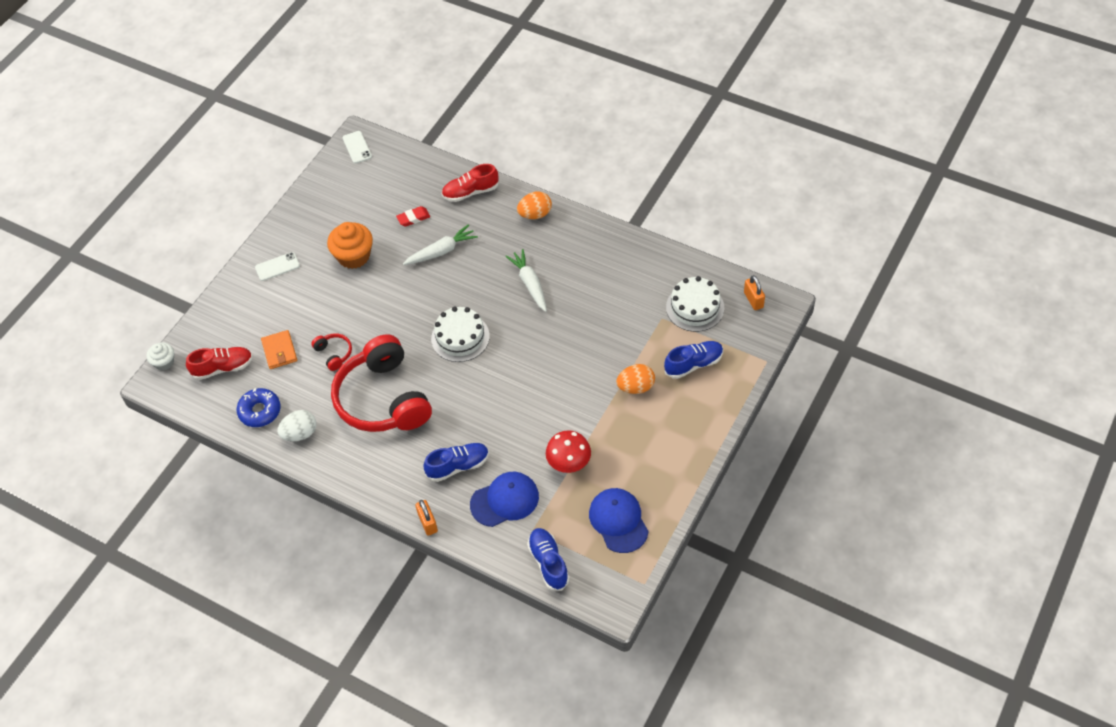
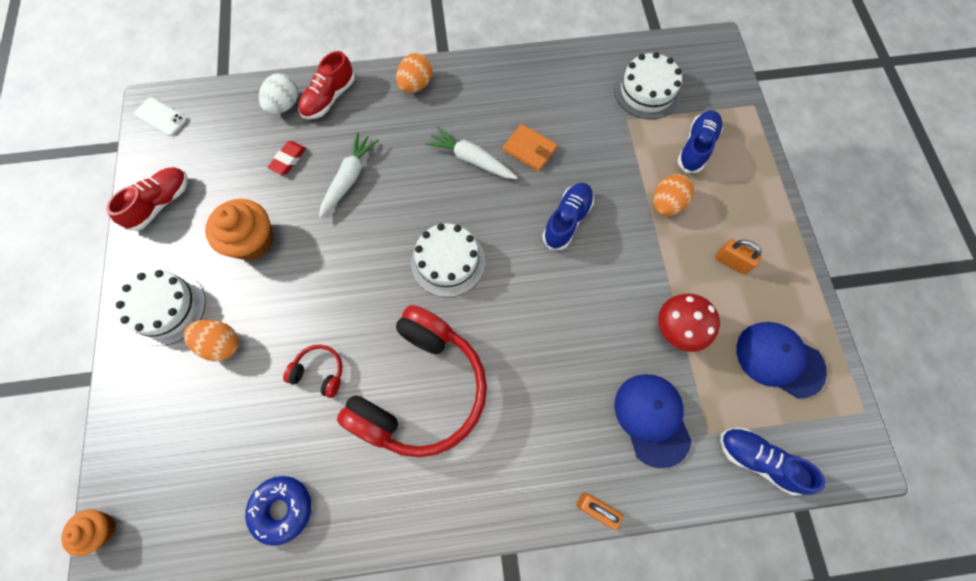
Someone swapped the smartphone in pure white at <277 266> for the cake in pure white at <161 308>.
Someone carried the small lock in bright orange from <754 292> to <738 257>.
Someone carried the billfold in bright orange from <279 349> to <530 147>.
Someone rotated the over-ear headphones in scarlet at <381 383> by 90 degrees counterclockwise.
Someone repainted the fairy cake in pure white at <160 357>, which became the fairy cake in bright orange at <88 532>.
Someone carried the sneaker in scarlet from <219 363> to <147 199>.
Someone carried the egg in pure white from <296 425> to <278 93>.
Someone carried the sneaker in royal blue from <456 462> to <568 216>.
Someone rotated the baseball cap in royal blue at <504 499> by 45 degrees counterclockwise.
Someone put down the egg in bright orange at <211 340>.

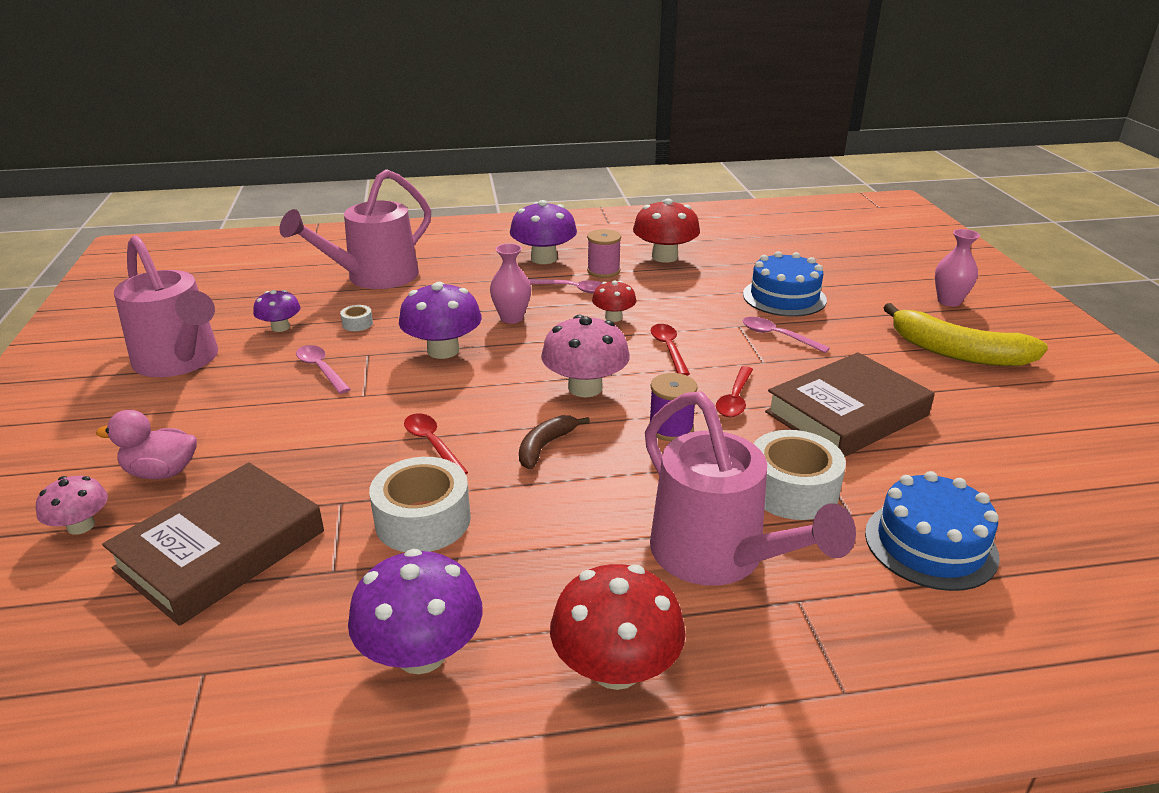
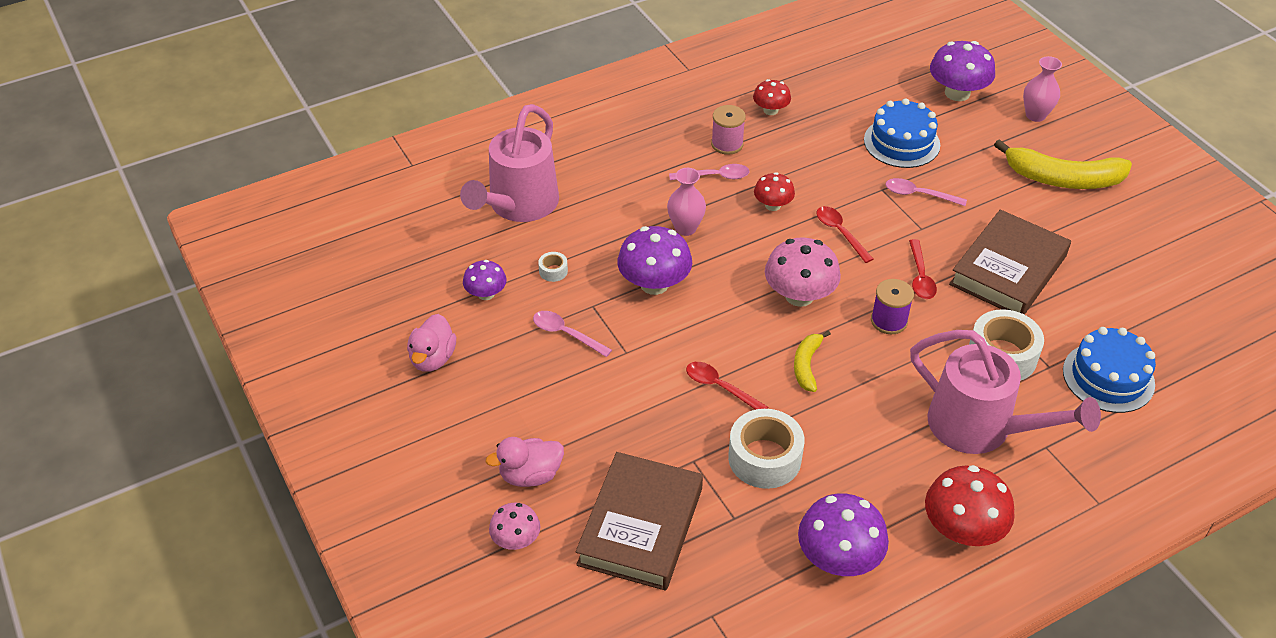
Someone scaled the fungus in scarlet at <666 231> by 0.58.
Someone carried the fungus in violet from <543 232> to <962 71>.
Someone swapped the sprinkling can in pink at <166 306> for the toy duck in pink at <431 343>.
Someone repainted the banana fruit in russet at <554 442>, which became the banana fruit in golden at <812 361>.

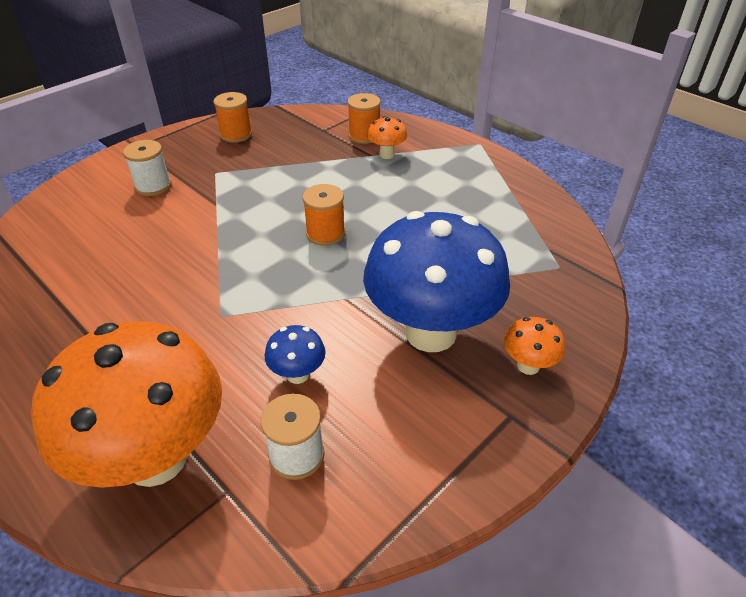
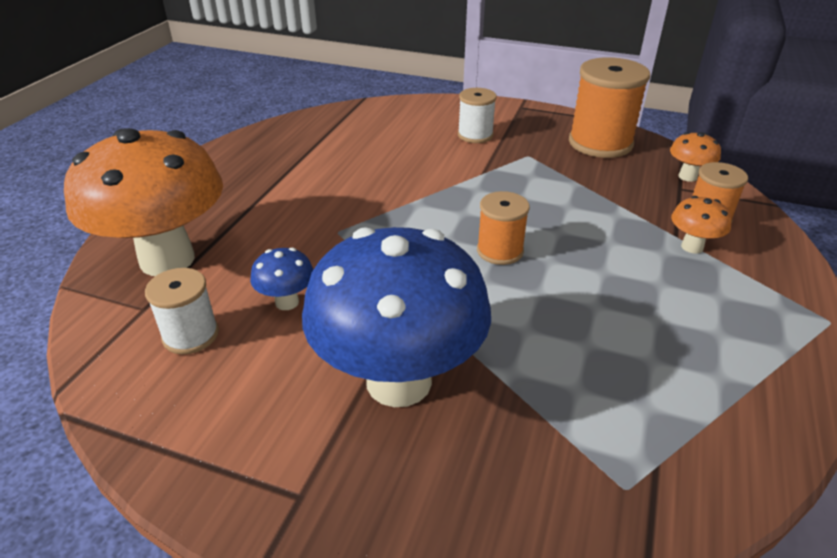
Someone scaled the spool in bright orange at <232 117> by 1.74.
Someone carried the fungus in bright orange from <534 346> to <695 157>.

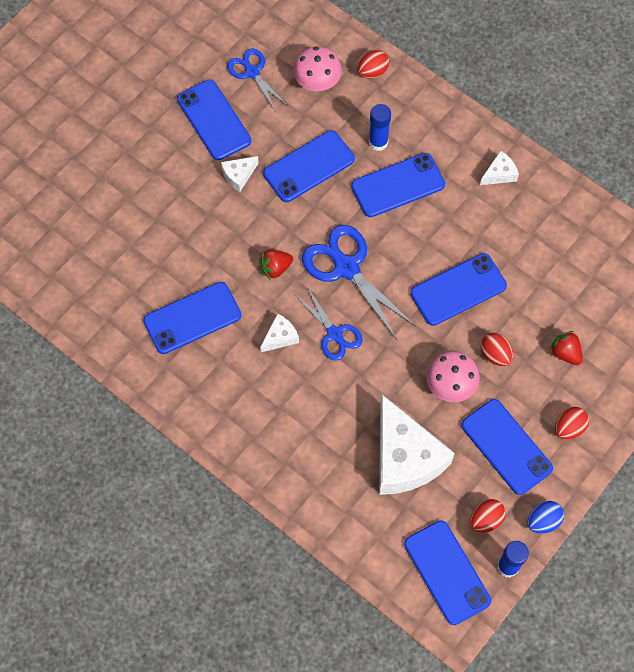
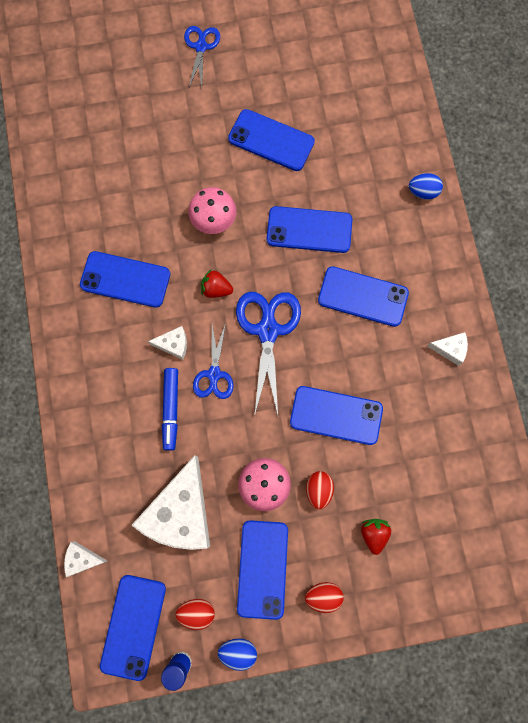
Someone carried the fungus in pink from <317 68> to <212 210>.
Someone carried the pair of scissors in royal blue from <257 80> to <202 57>.
Someone repainted the egg in scarlet at <373 64>, which became the egg in royal blue at <426 186>.
Someone rotated the smartphone in royal blue at <214 120> by 75 degrees counterclockwise.
Someone took away the glue in royal blue at <380 127>.
Someone carried the cheese in pure white from <240 174> to <85 559>.
Someone put down the marker pen in royal blue at <170 409>.

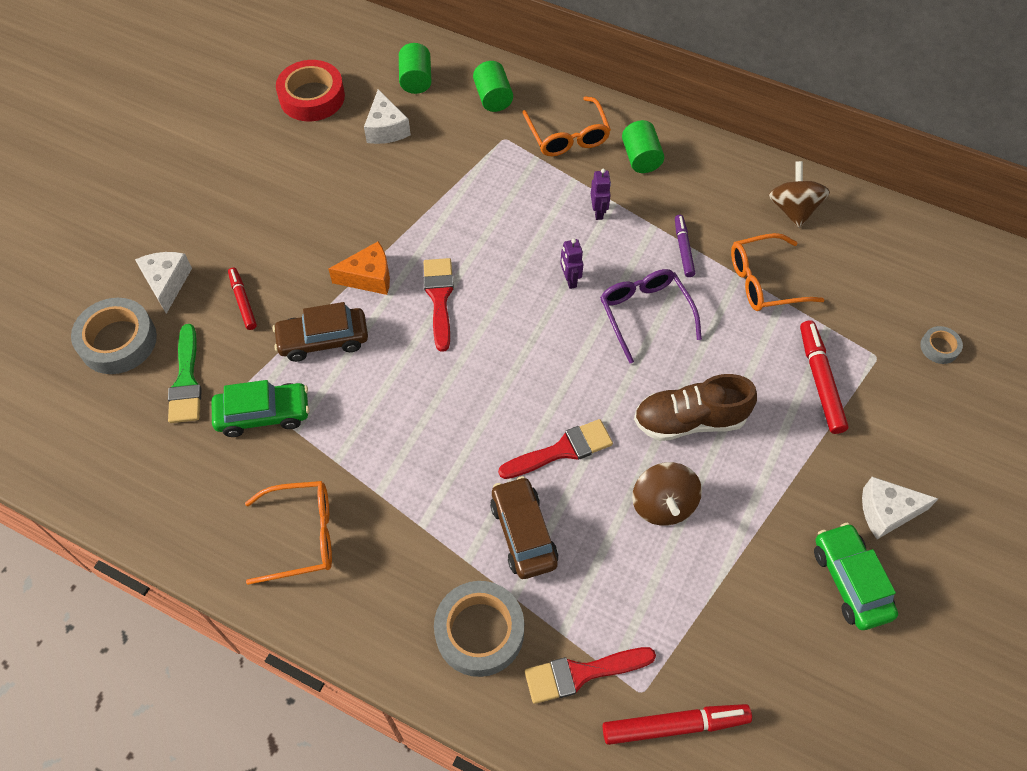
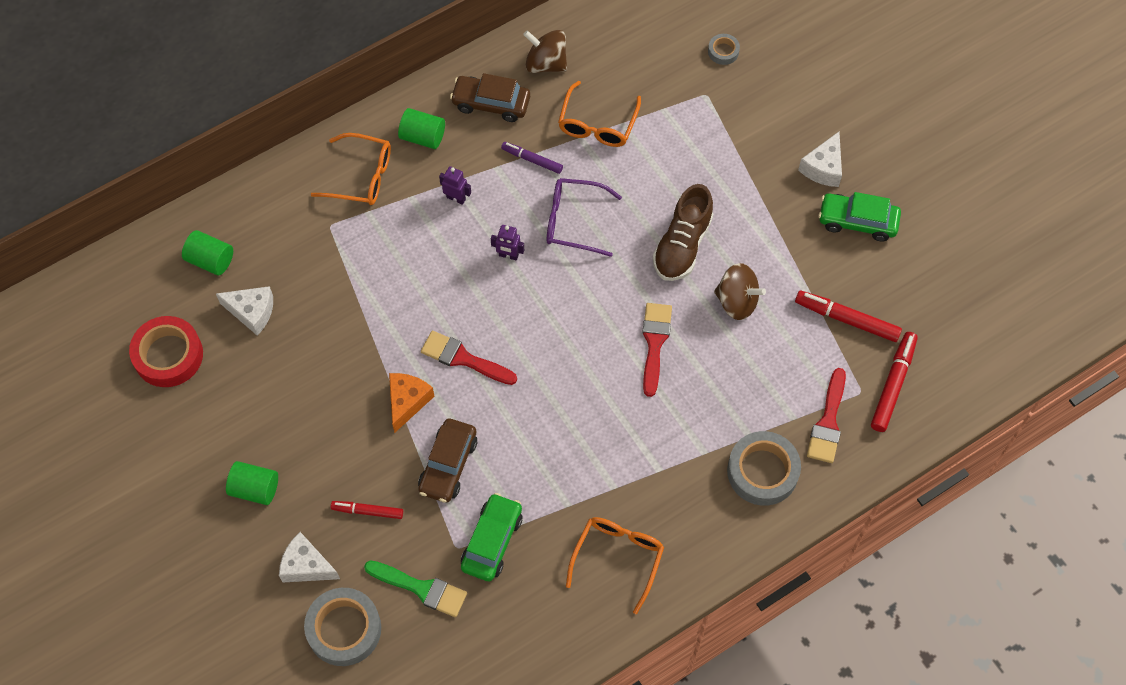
Someone carried the cylinder in emerald from <493 86> to <252 483>.
Someone carried the marker pen in scarlet from <824 377> to <848 316>.
Someone carried the car in russet from <524 527> to <490 97>.

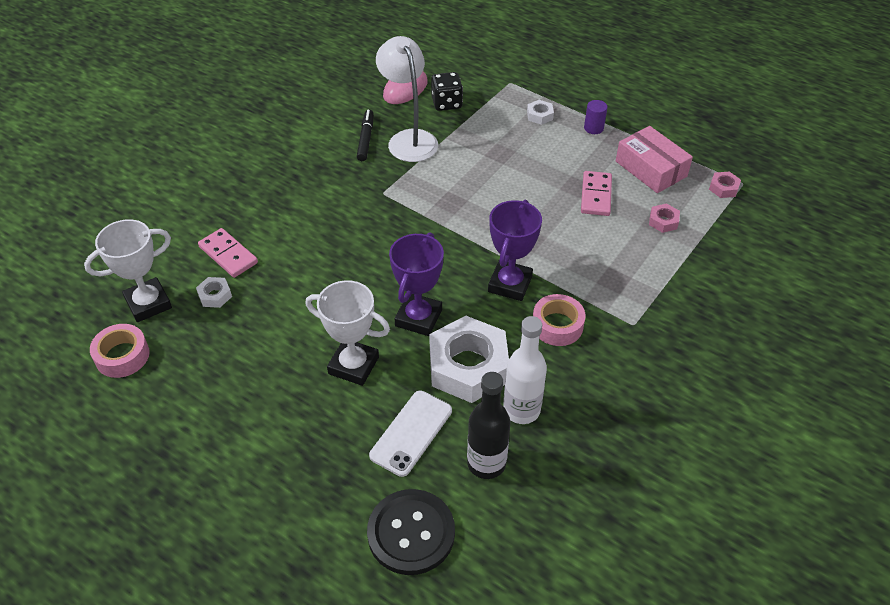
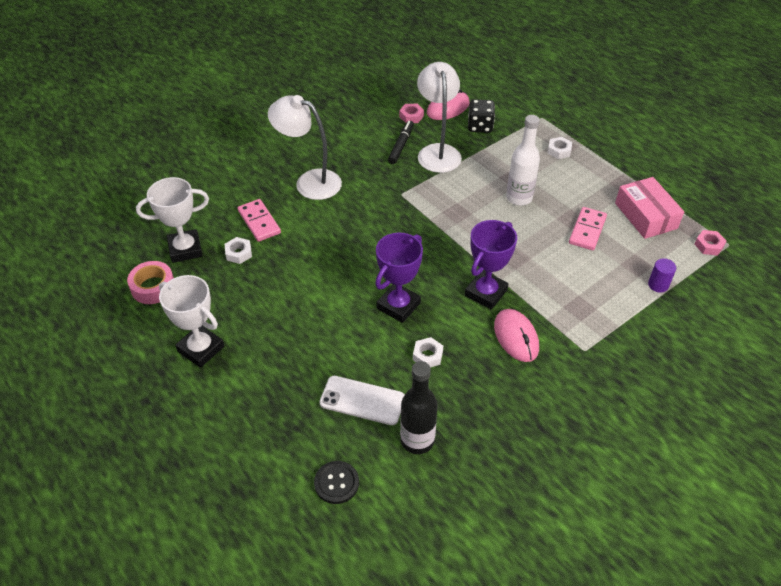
Someone carried the cylinder in violet from <596 117> to <662 275>.
Someone carried the hex nut in pink from <664 218> to <411 113>.
Someone carried the trophy in pure white from <348 333> to <191 321>.
Someone swapped the tape in pink at <559 320> for the PC mouse in pink at <516 335>.
Someone scaled the hex nut in pure white at <469 359> by 0.42.
Someone carried the drink bottle in pure white from <525 370> to <523 160>.
Someone rotated the smartphone in pure white at <410 434> by 60 degrees clockwise.
Someone scaled the sewing button in black at <411 532> by 0.60.
Someone put down the lamp in pure white at <305 147>.

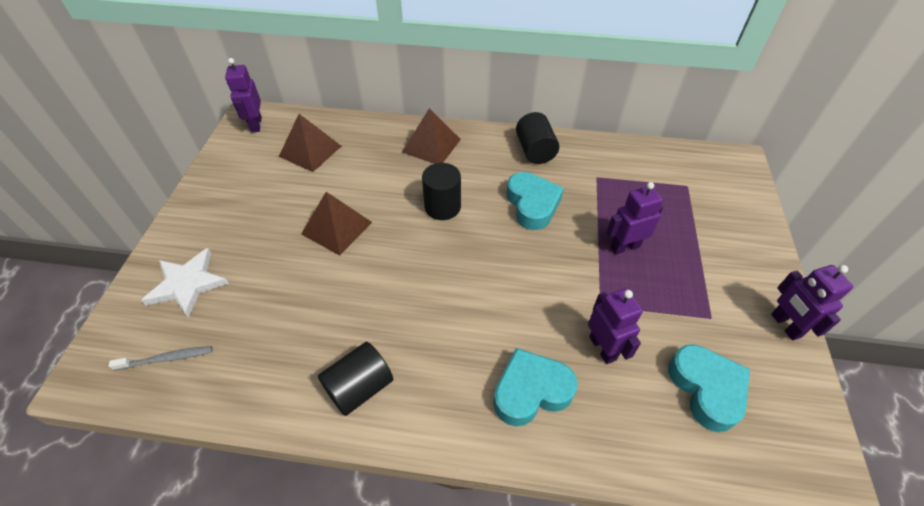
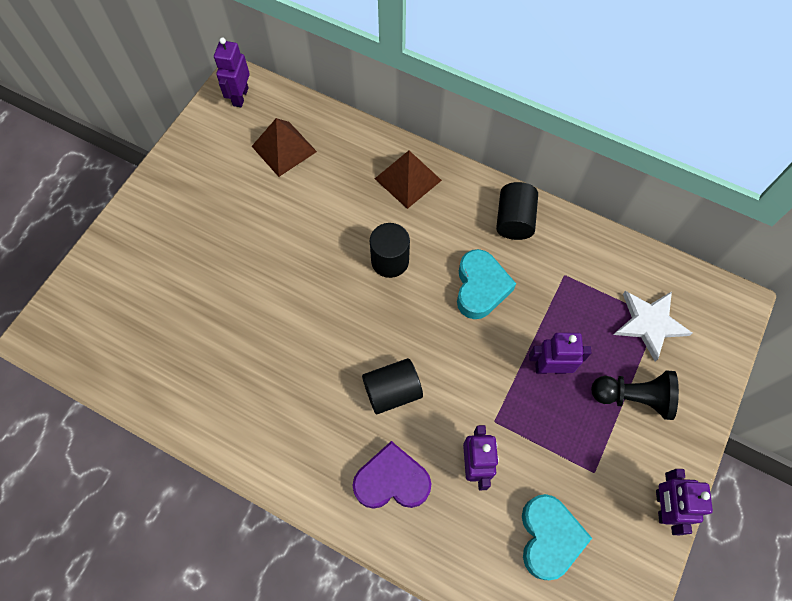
Someone took away the solid pyramid in russet at <336 223>.
Someone carried the star shape in pure white from <185 283> to <653 326>.
Someone carried the cylinder in black from <355 379> to <392 386>.
Someone took away the toothbrush in ash-grey at <161 358>.
Someone repainted the love heart in aqua at <535 387>, which became the love heart in violet at <392 475>.
Someone put down the game pawn in black at <635 395>.

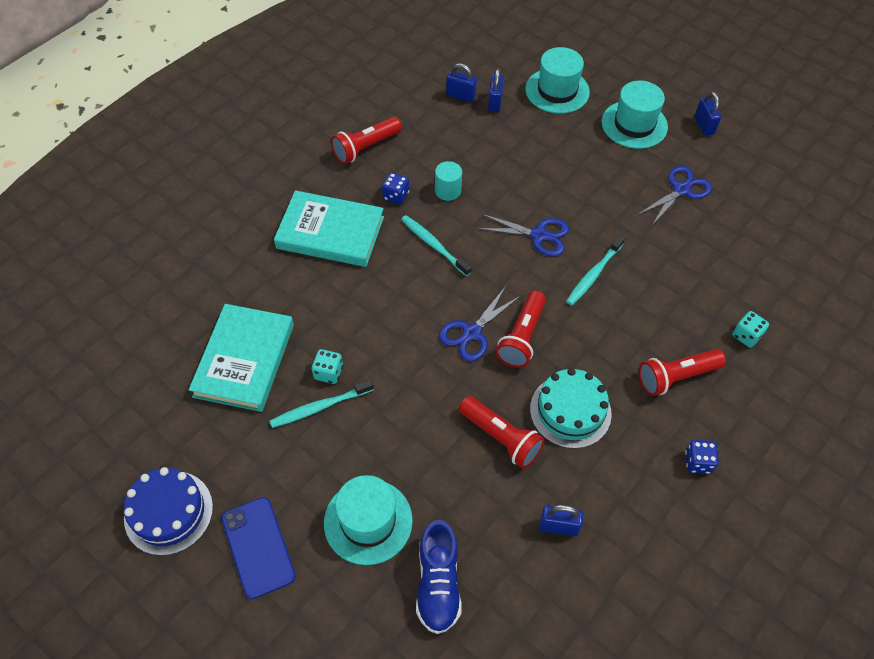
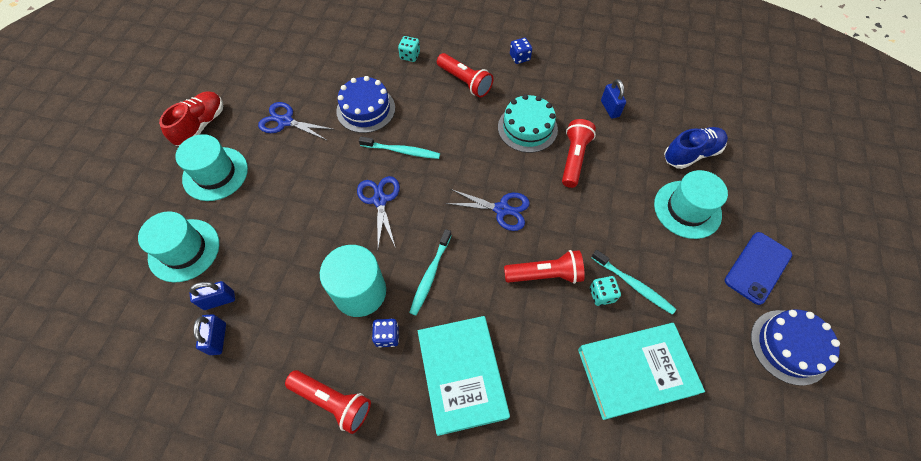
Someone swapped the small lock in royal blue at <708 114> for the sneaker in scarlet at <191 118>.
Someone scaled the cylinder in aqua at <448 181> by 1.92.
Someone carried the pocket torch in scarlet from <521 329> to <544 267>.
Someone put down the cake in royal blue at <365 104>.

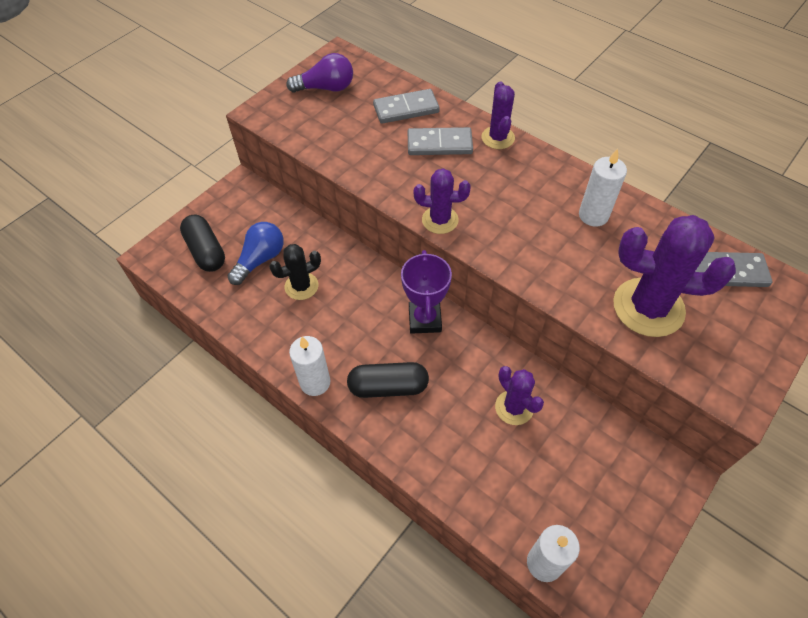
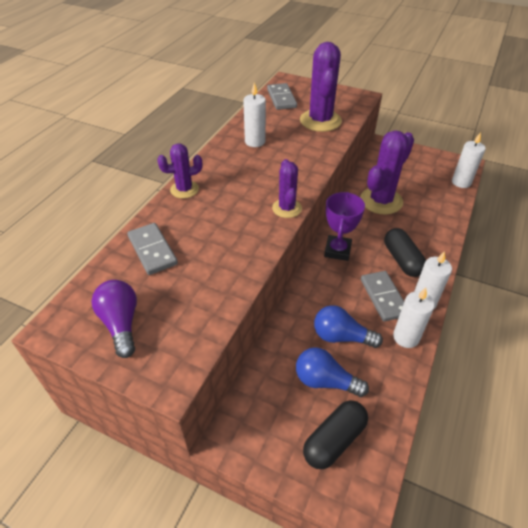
Someone carried the domino piece in ash-grey from <440 141> to <382 296>.
Someone swapped the cactus in black at <295 272> for the lightbulb in royal blue at <348 326>.
Someone rotated the trophy in violet at <426 292> by 60 degrees counterclockwise.
Someone scaled the cactus in violet at <519 395> by 1.74.
Someone put down the wax candle in pure white at <414 318>.

